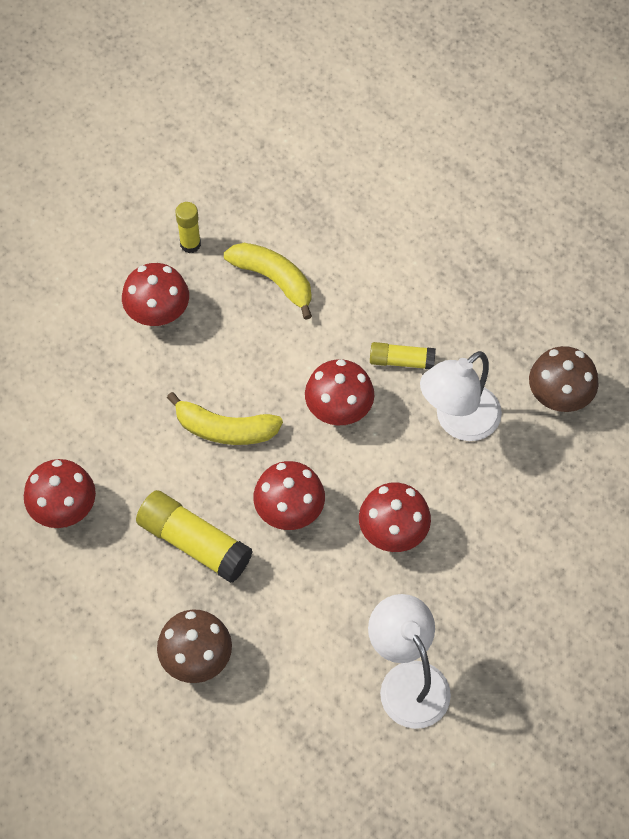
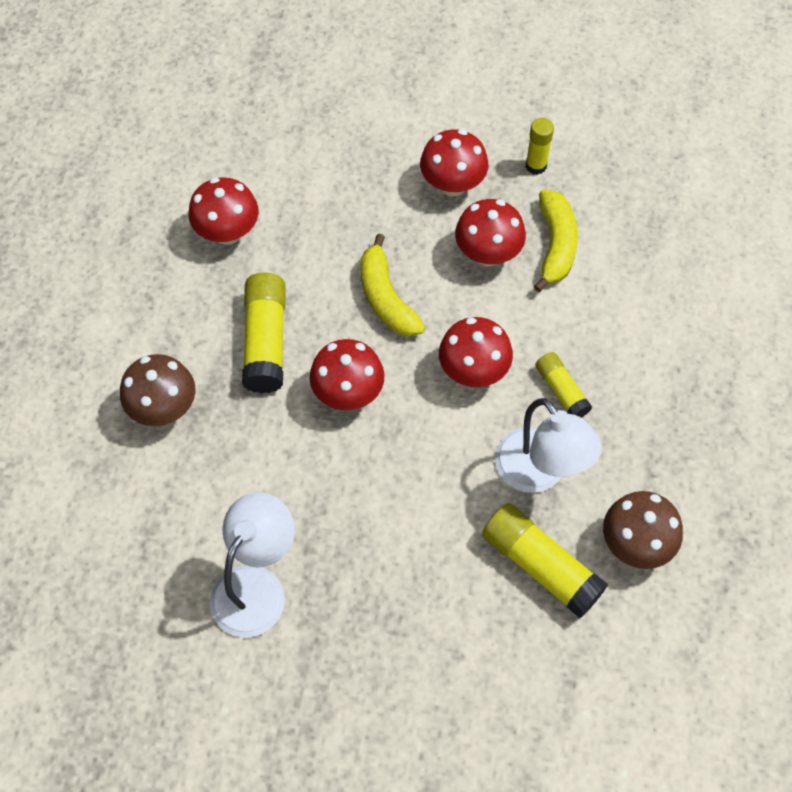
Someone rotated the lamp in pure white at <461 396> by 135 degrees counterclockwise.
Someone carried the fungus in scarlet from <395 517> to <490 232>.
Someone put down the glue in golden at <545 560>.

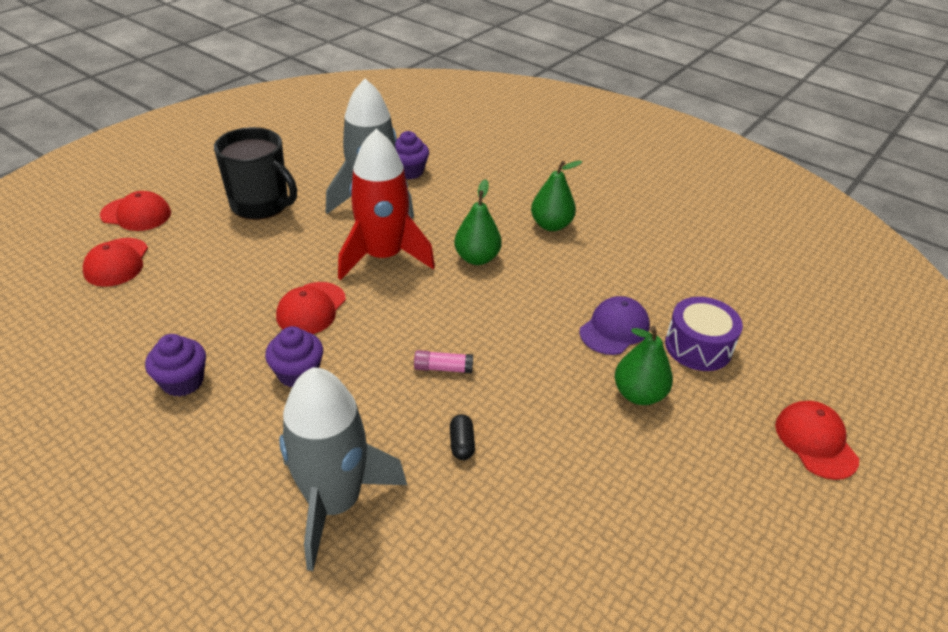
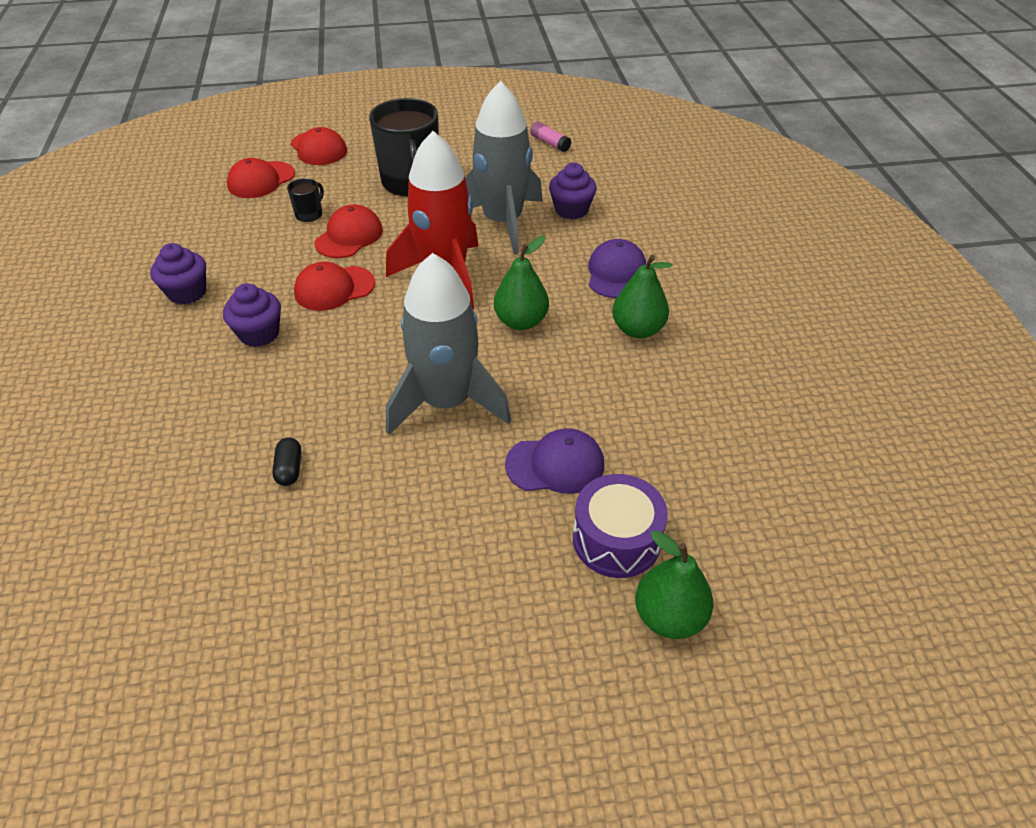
Someone carried the pear fruit in emerald from <644 365> to <674 584>.
Someone carried the glue in pink from <443 361> to <551 137>.
Someone carried the spaceship in ash-grey from <343 469> to <448 344>.
Someone carried the baseball cap in scarlet from <817 440> to <348 231>.
Someone rotated the pill in black at <462 437> by 45 degrees counterclockwise.
Someone put down the tea mug in black at <305 200>.
Someone put down the baseball cap in violet at <617 268>.

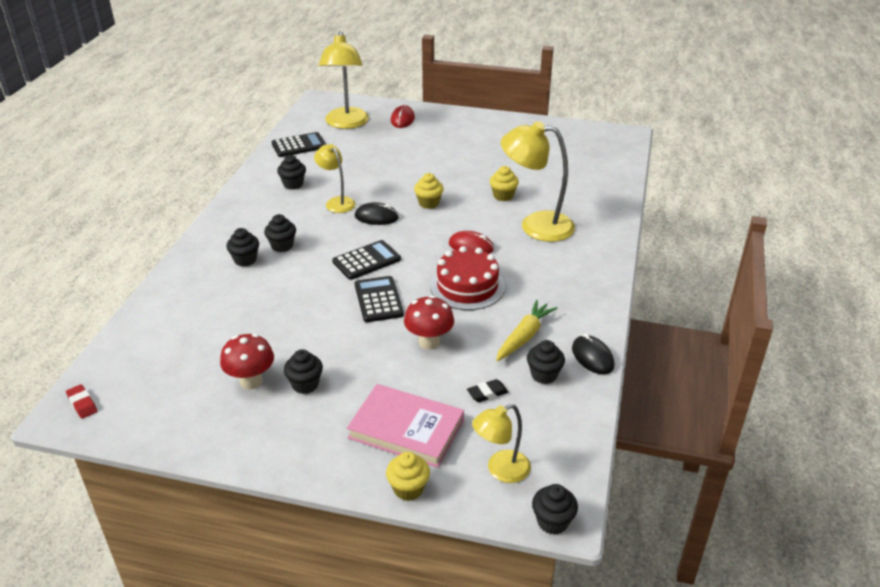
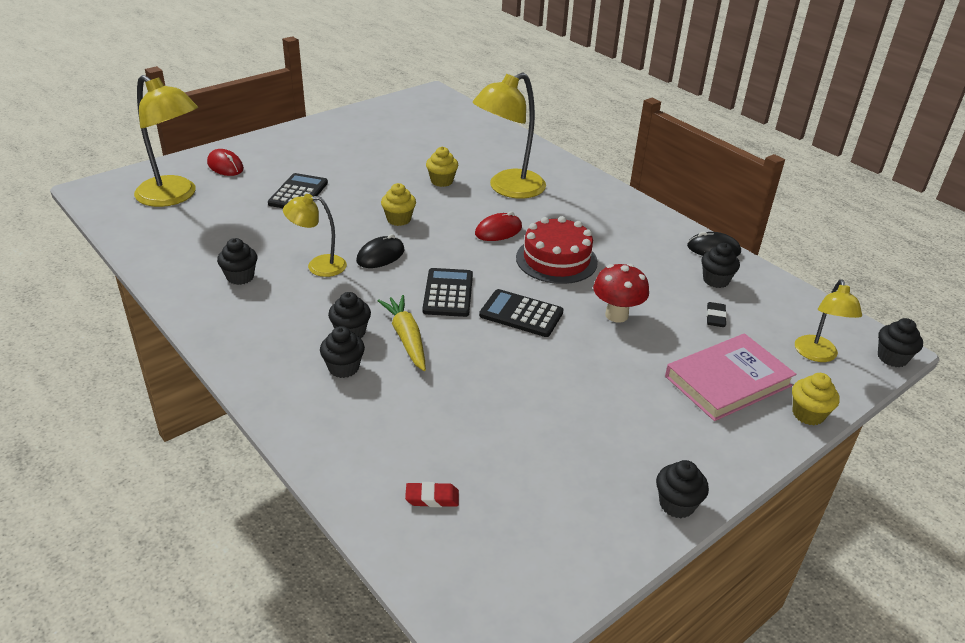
Someone carried the adding machine in black from <299 144> to <298 190>.
Someone carried the carrot in golden from <526 330> to <401 333>.
Someone took away the fungus in scarlet at <247 362>.
Someone carried the fairy cake in black from <303 371> to <682 489>.
Someone carried the pencil eraser in scarlet from <81 401> to <432 494>.

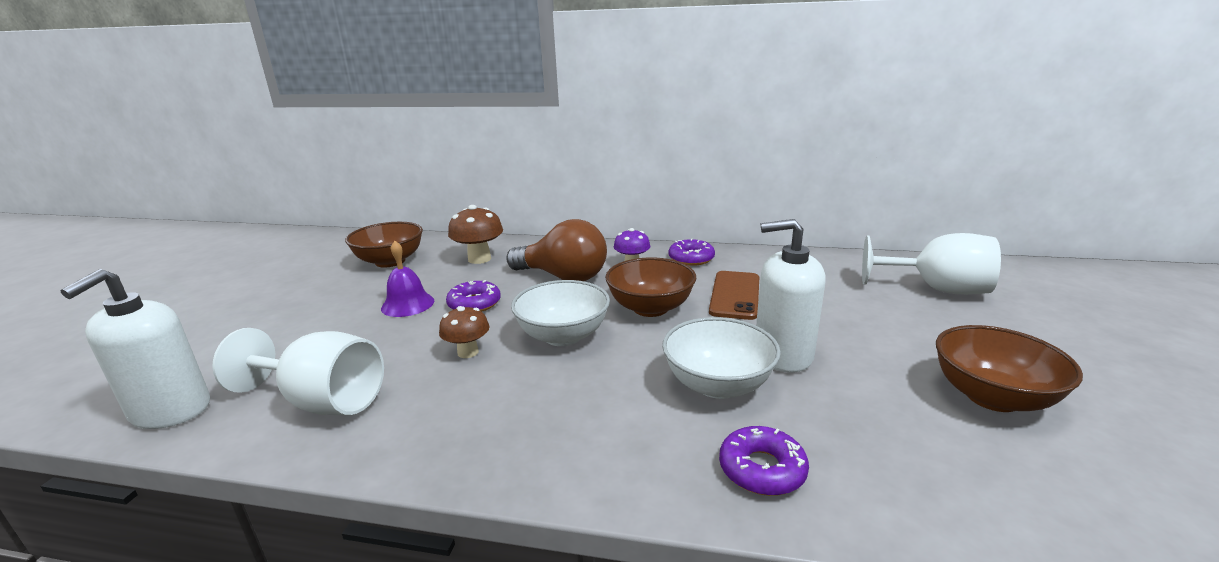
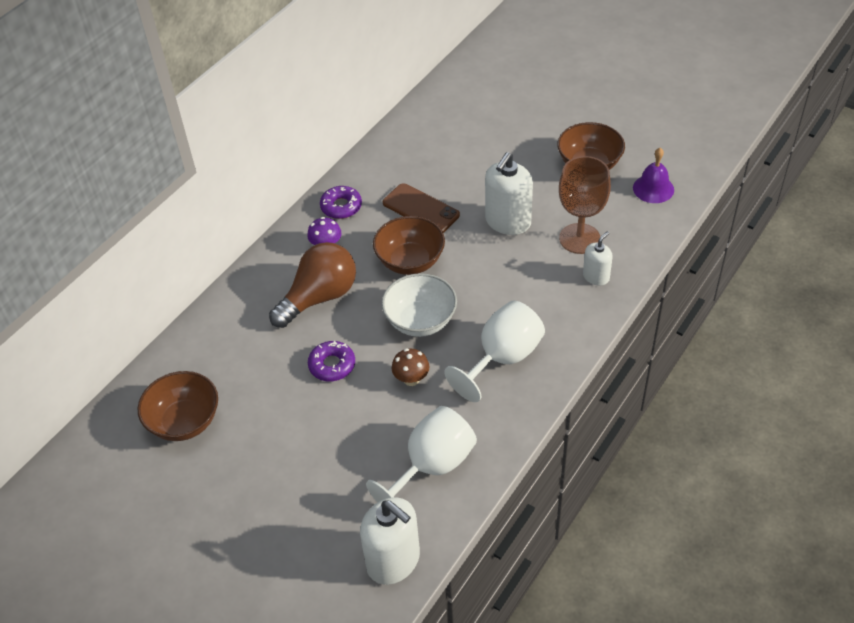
Someone took away the fungus in russet at <475 234>.
Someone carried the goblet in pure white from <931 264> to <494 351>.
Someone carried the school bell in violet from <407 279> to <653 175>.
Someone took away the deep dish in pure white at <721 358>.
Someone swapped the glazed donut in violet at <764 461> for the pump bottle in pure white at <598 258>.
Someone put down the goblet in russet at <585 205>.

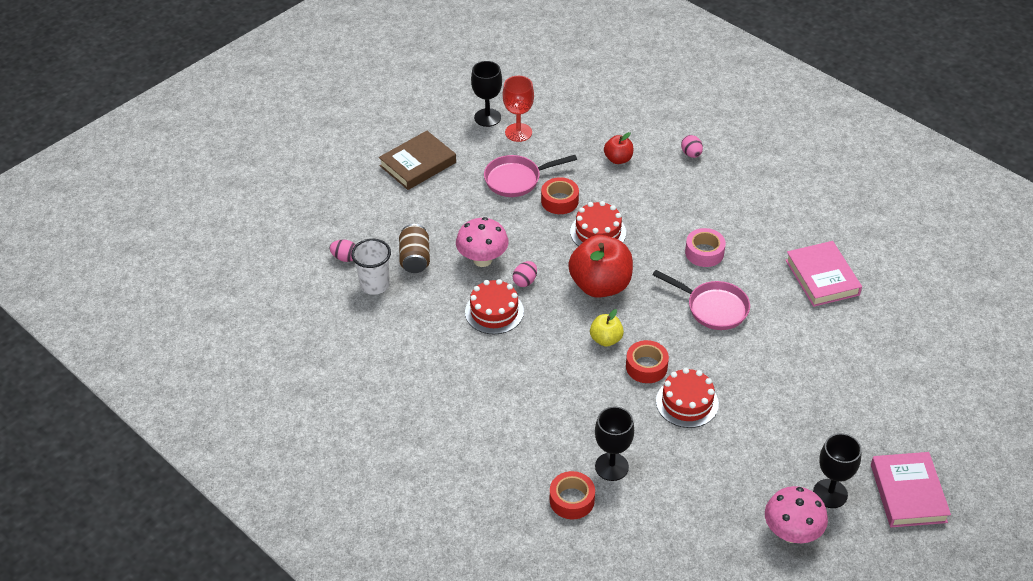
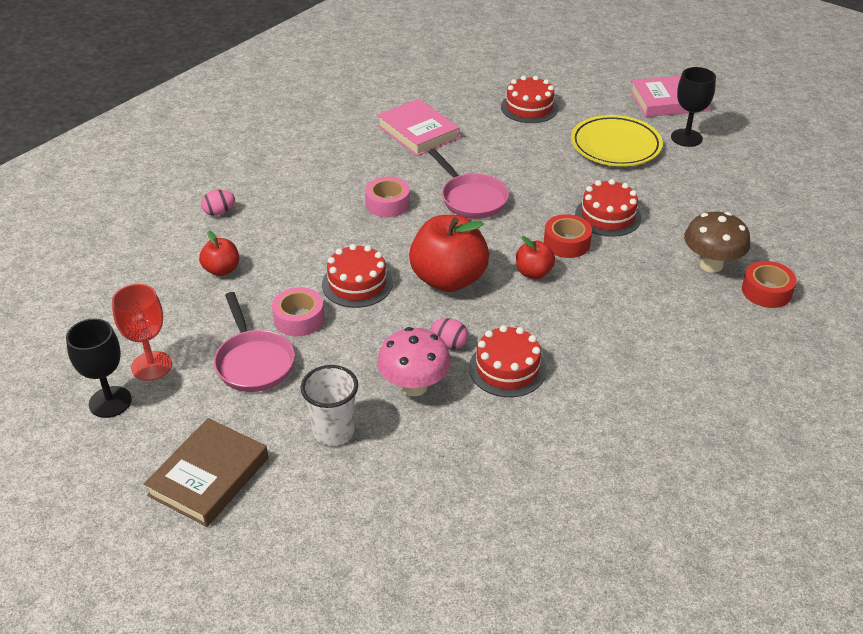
Someone rotated the book in russet at <417 160> by 75 degrees clockwise.
Someone repainted the tape in scarlet at <560 195>, which became the tape in pink at <298 312>.
Someone took away the can in russet at <414 248>.
Someone carried the tumbler in pure white from <371 267> to <329 405>.
Someone took away the egg in pink at <343 251>.
Someone rotated the book in pink at <823 274> by 75 degrees clockwise.
Someone rotated the frying pan in pink at <701 300> by 120 degrees clockwise.
Someone repainted the apple fruit in golden at <607 328>, which became the apple fruit in scarlet at <535 257>.
Someone swapped the goblet in black at <614 444> for the fungus in russet at <717 242>.
Someone took away the fungus in pink at <796 514>.
Someone put down the cake in scarlet at <529 99>.
Someone put down the flat dish in golden at <617 140>.

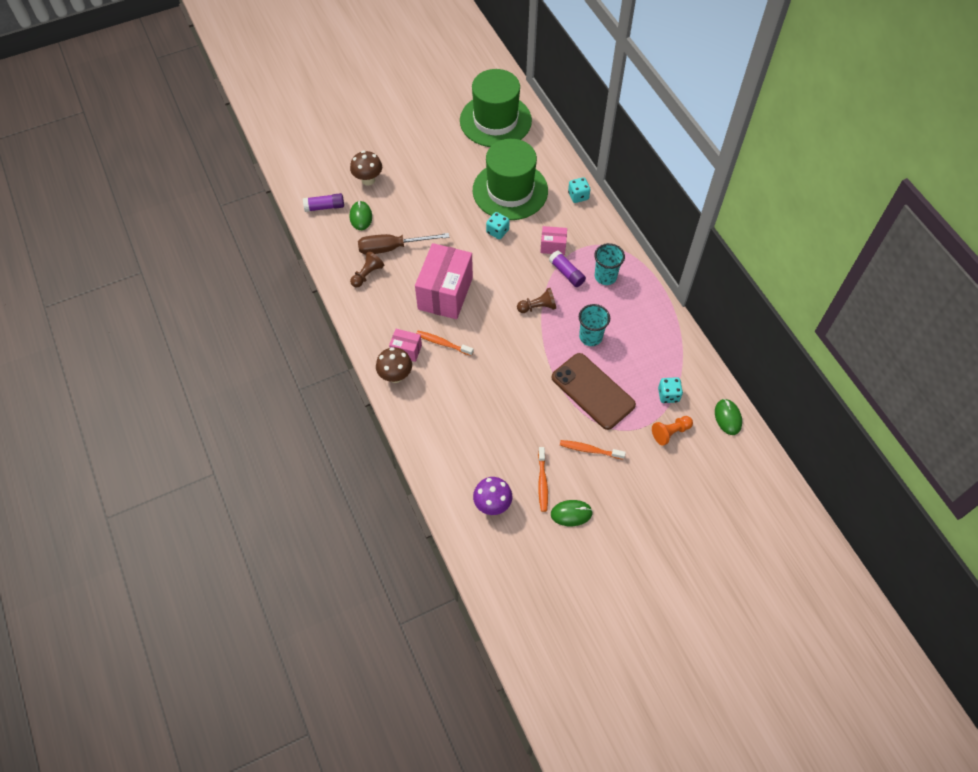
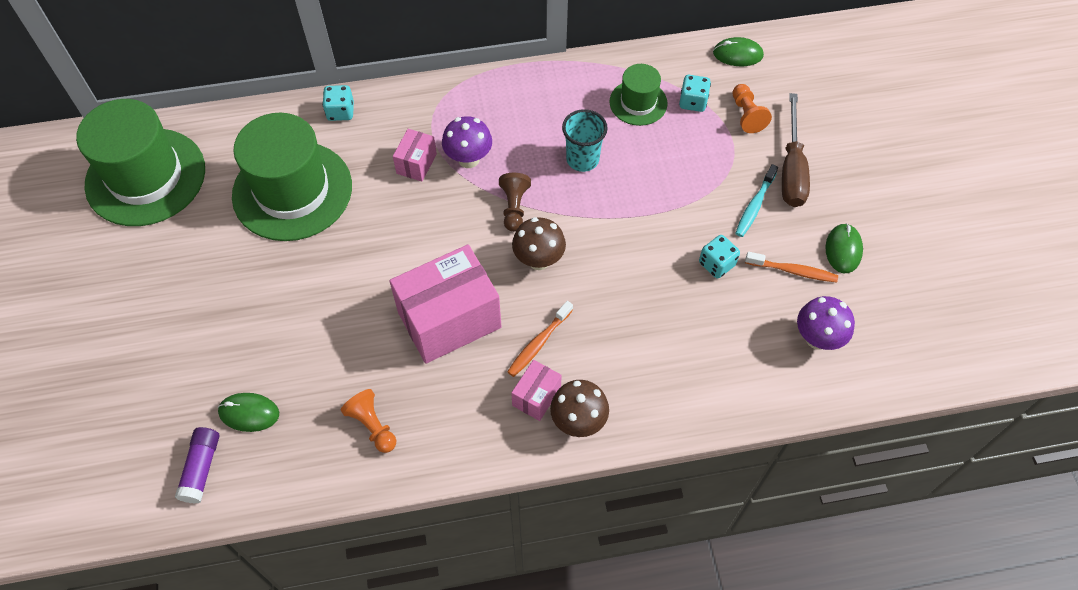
Someone carried the fungus in russet from <366 168> to <539 243>.
Someone carried the dice in aqua from <498 225> to <719 256>.
Someone carried the flat screwdriver in russet from <403 244> to <796 150>.
Someone rotated the package in pink at <444 281> by 60 degrees counterclockwise.
Someone took away the tumbler in aqua at <609 264>.
Someone repainted the game pawn in russet at <367 269>, which became the game pawn in bright orange at <368 421>.
Someone swapped the glue in violet at <567 269> for the fungus in violet at <467 142>.
Someone took away the smartphone in russet at <593 391>.
Someone repainted the toothbrush in bright orange at <593 450>, which became the toothbrush in aqua at <756 200>.
Someone put down the tall hat in emerald at <638 95>.

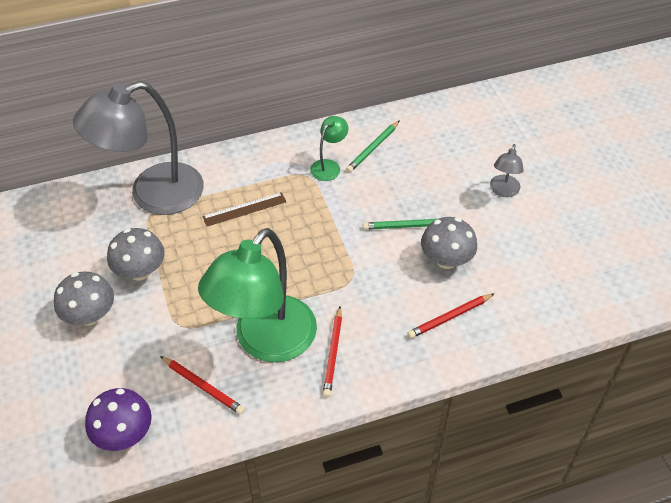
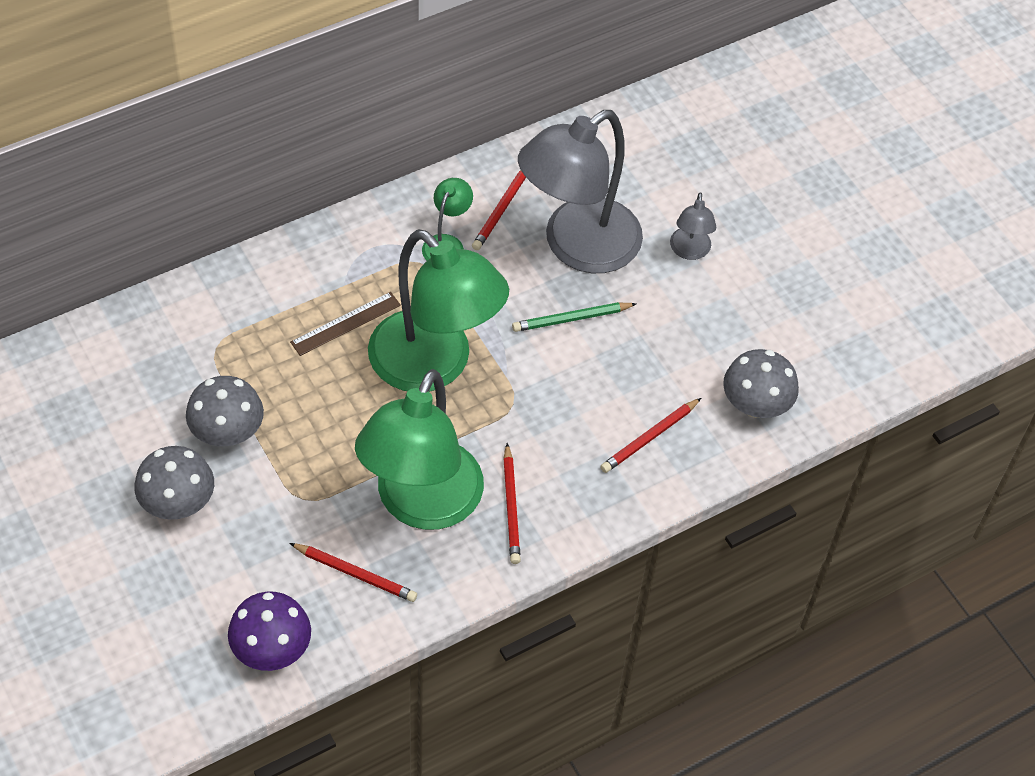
Someone carried the lamp in ash-grey from <138 148> to <580 191>.
Someone repainted the lead pencil in emerald at <373 146>, which became the lead pencil in scarlet at <499 210>.
Someone carried the fungus in ash-grey from <449 243> to <761 383>.
Someone put down the lamp in emerald at <438 310>.

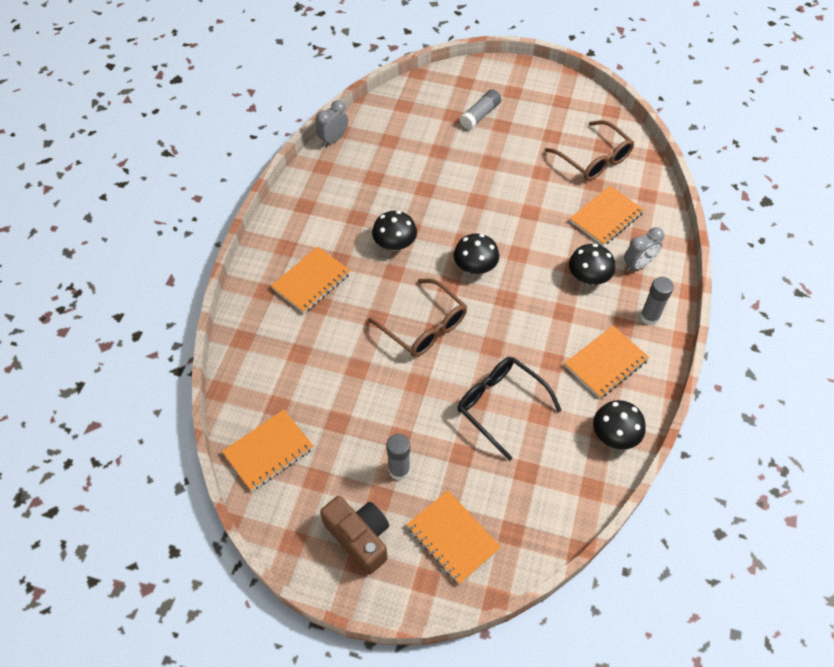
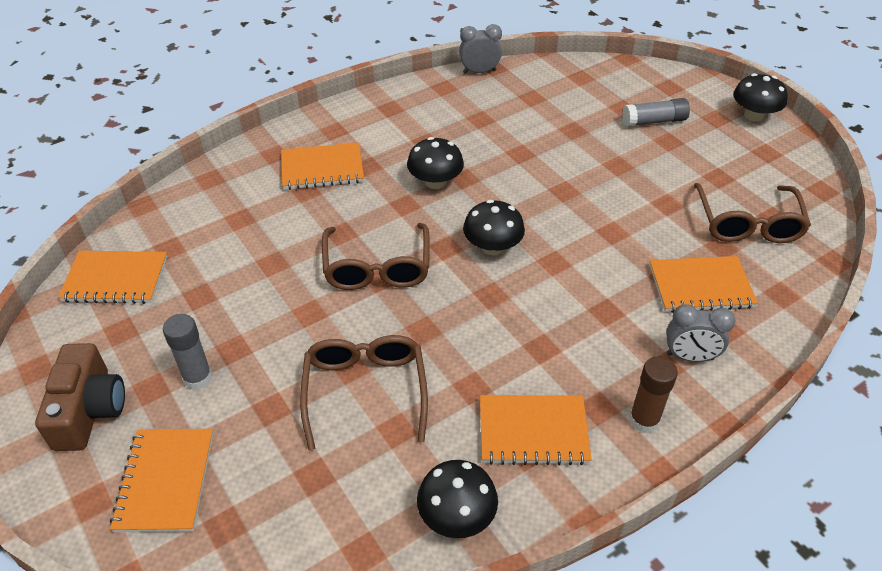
Someone carried the fungus in black from <592 264> to <760 97>.
Someone repainted the glue in ash-grey at <657 301>, which became the glue in russet at <653 394>.
Someone repainted the spectacles in black at <509 409>, which became the spectacles in russet at <364 392>.

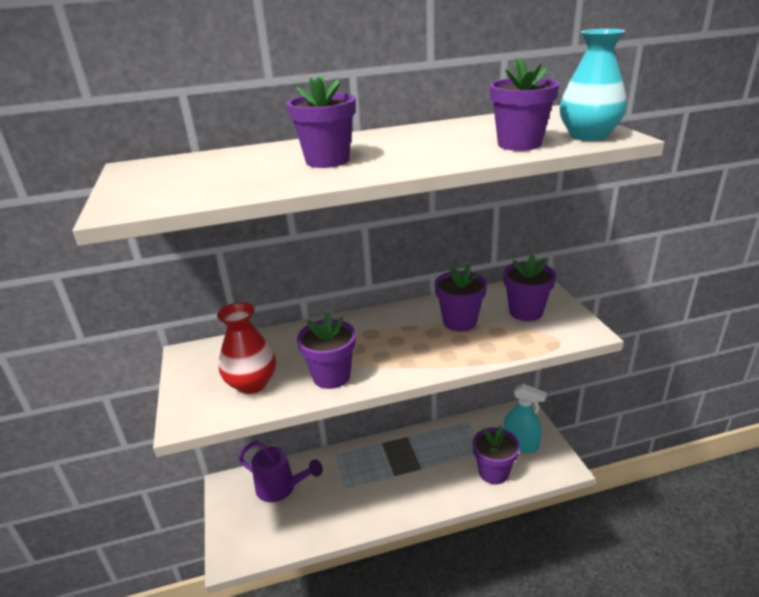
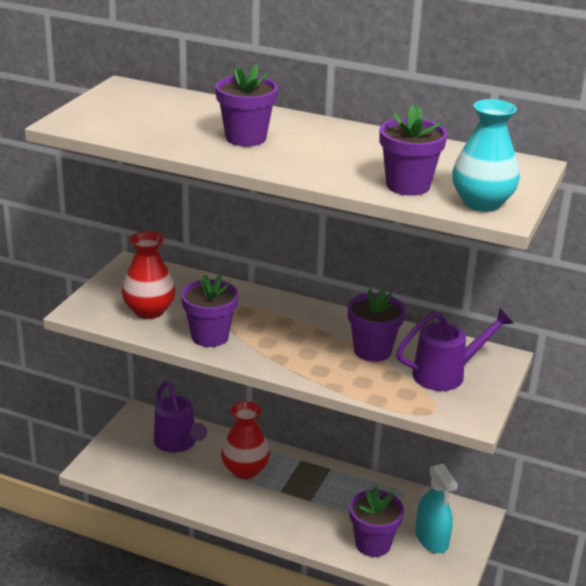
Someone swapped the plant pot in violet at <529 287> for the sprinkling can in violet at <455 349>.
Someone put down the tall vase in scarlet at <245 440>.

